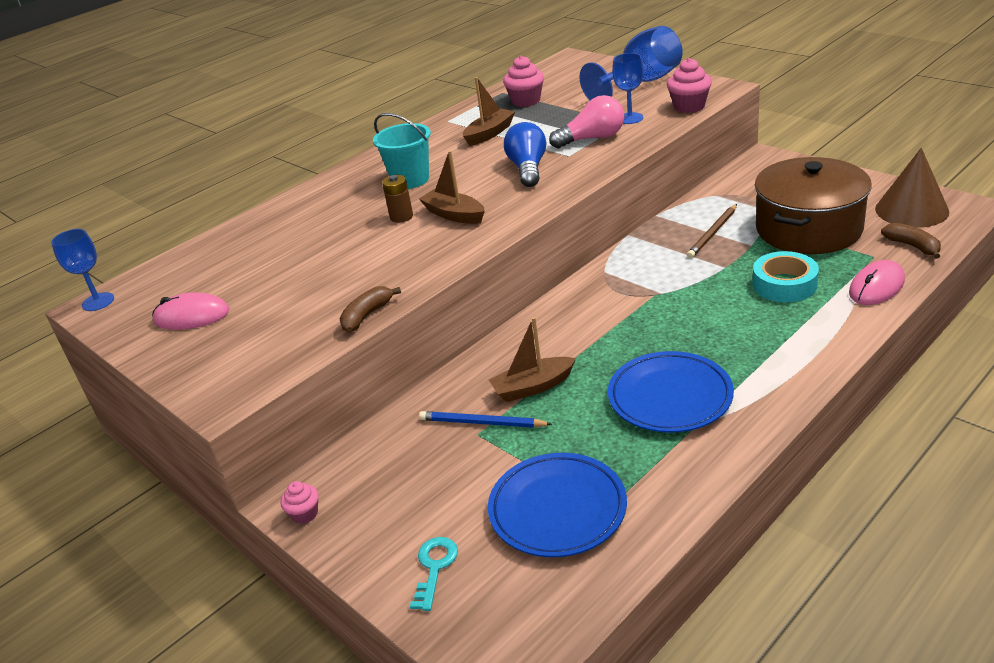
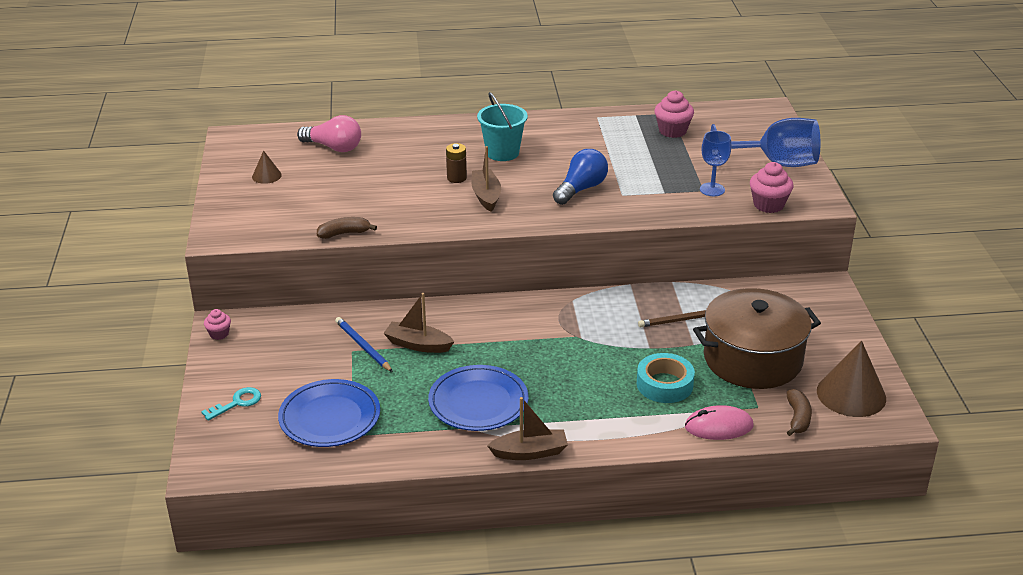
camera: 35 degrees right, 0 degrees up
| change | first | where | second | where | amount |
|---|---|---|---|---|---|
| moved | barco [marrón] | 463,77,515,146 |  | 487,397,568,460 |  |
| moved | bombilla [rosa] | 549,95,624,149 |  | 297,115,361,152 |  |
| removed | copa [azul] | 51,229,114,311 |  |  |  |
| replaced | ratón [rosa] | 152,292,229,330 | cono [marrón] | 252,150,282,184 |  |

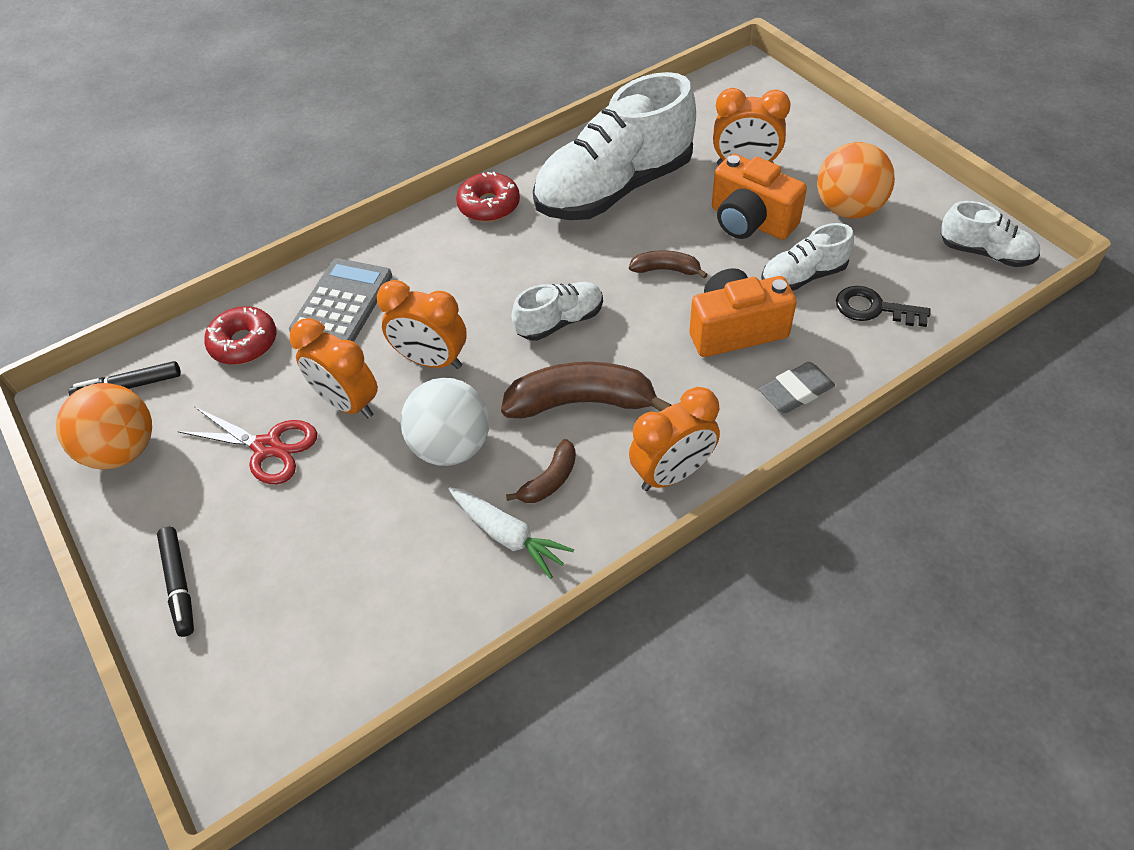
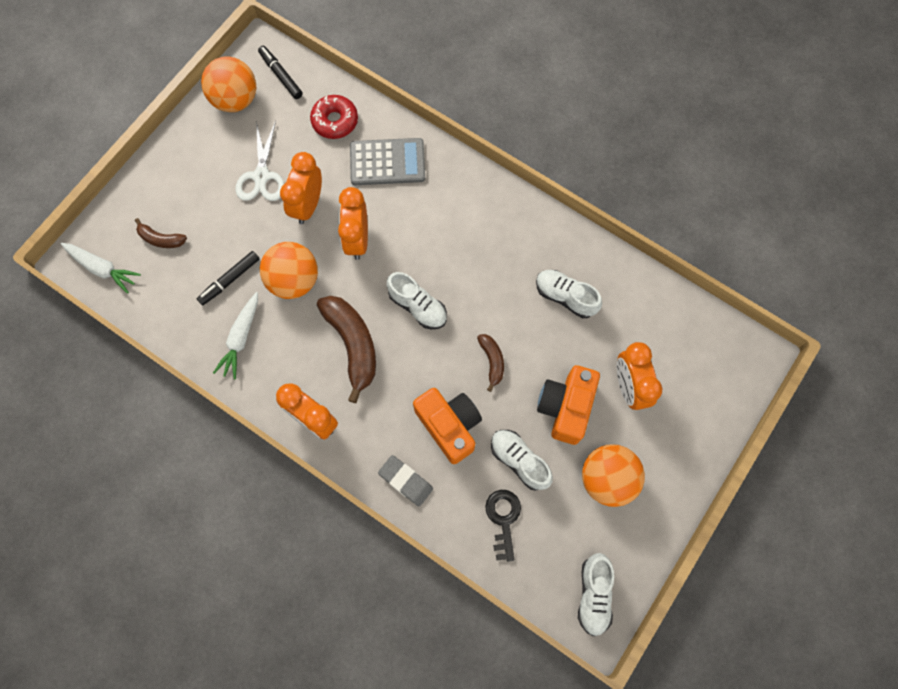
camera: 65 degrees right, 20 degrees up
| change | first | where | second | where | amount |
|---|---|---|---|---|---|
| resized | zapato [blanco] | 533,72,696,220 |  | 536,270,602,318 | x0.47 |
| removed | rosquilla [rojo] | 456,172,520,222 |  |  |  |
| recoloured | pelota [blanco] | 400,378,490,466 | pelota [naranja] | 260,242,318,299 |  |
| recoloured | tijeras [rojo] | 177,407,317,484 | tijeras [blanco] | 235,121,284,201 |  |
| moved | plátano [marrón] | 506,439,576,503 |  | 135,218,187,248 |  |
| moved | rotulador [negro] | 157,527,194,637 |  | 197,251,259,305 |  |
| added |  |  | zanahoria [blanco] | 61,243,141,294 |  |

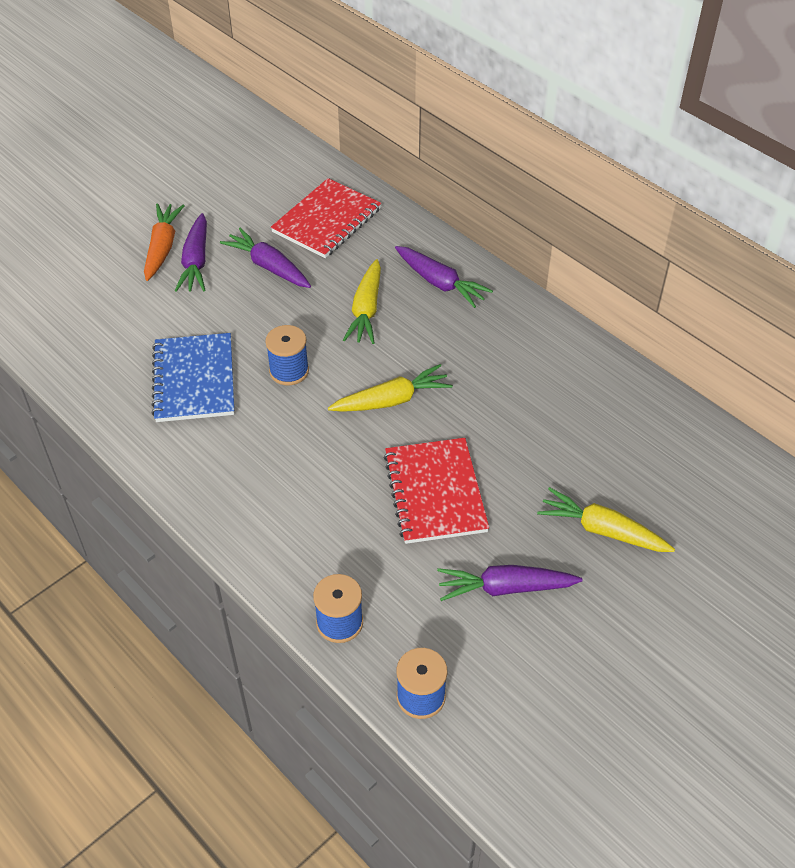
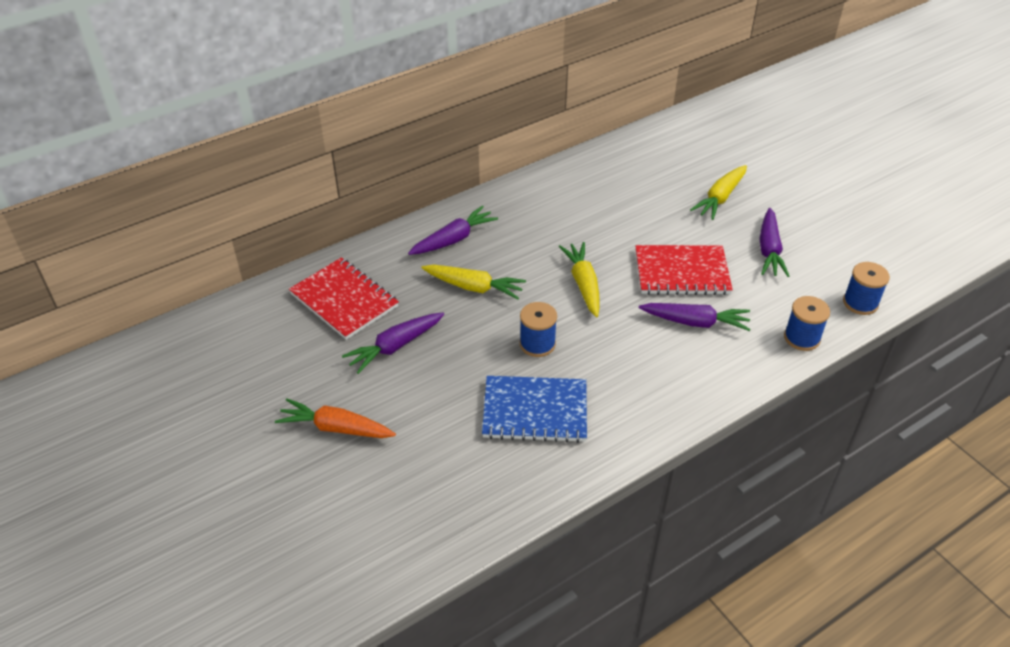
camera: 80 degrees left, 5 degrees down
| change | first | where | second | where | amount |
|---|---|---|---|---|---|
| moved | zanahoria [morado] | 175,213,207,292 |  | 639,303,750,331 |  |

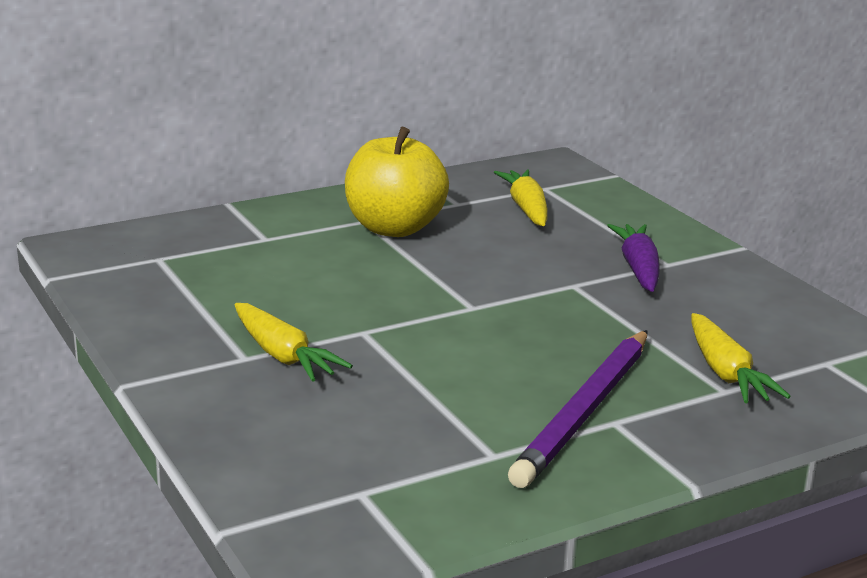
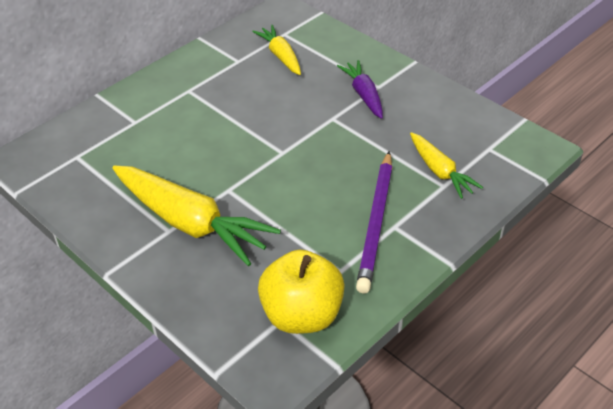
camera: 15 degrees left, 20 degrees up
| change | first | where | second | where | amount |
|---|---|---|---|---|---|
| moved | manzana [amarillo] | 345,126,449,237 |  | 258,249,345,334 |  |
| resized | zanahoria [amarillo] | 235,303,353,382 |  | 112,166,281,266 | x1.83 |

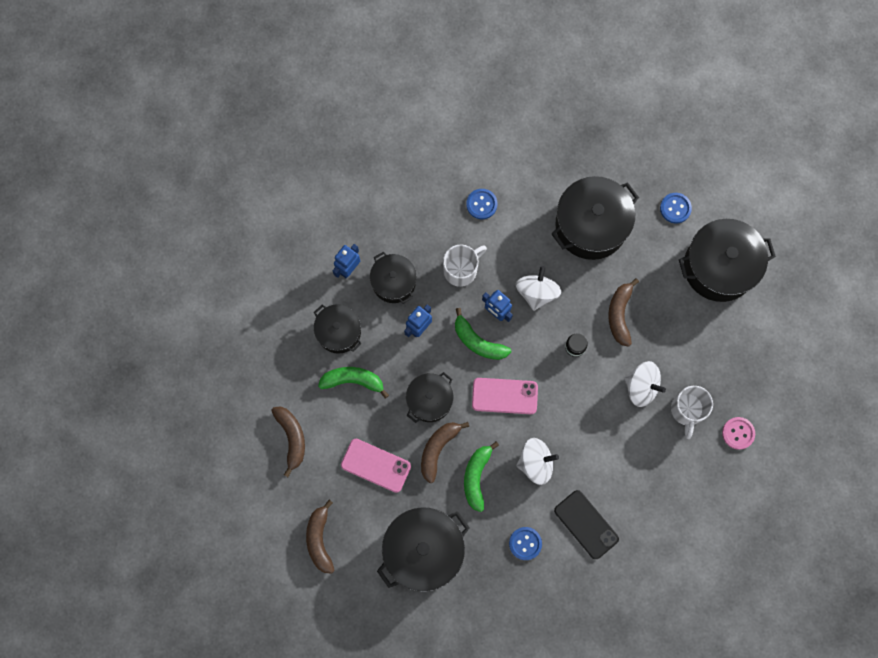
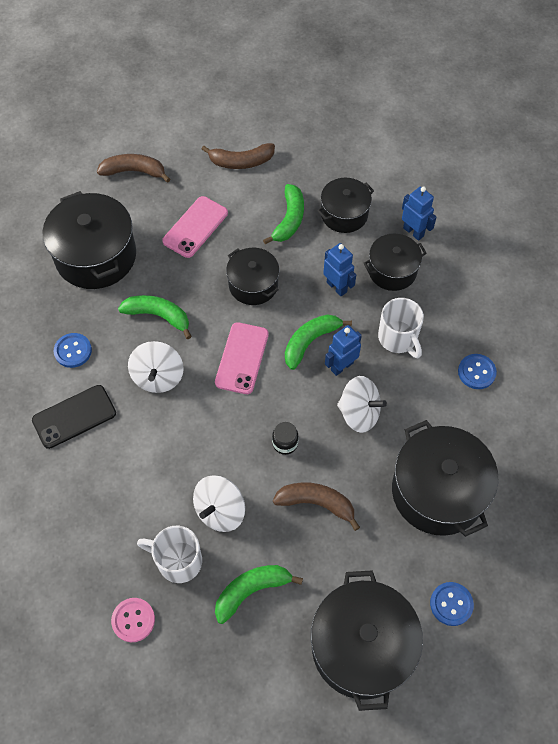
camera: 100 degrees right, 15 degrees down
| change | first | where | second | where | amount |
|---|---|---|---|---|---|
| removed | plátano [marrón] | 421,422,469,483 |  |  |  |
| added |  |  | plátano [verde] | 215,565,303,624 |  |

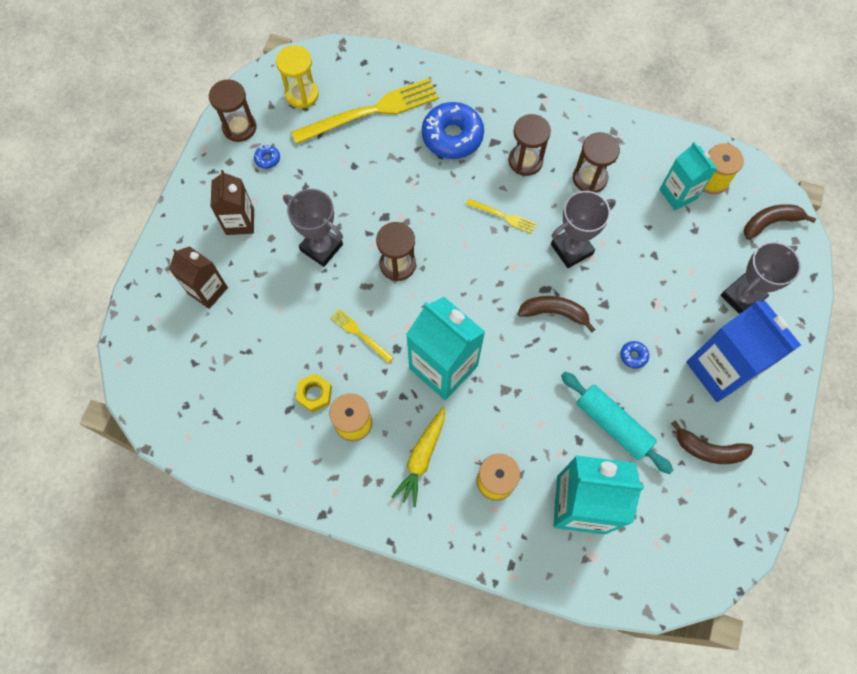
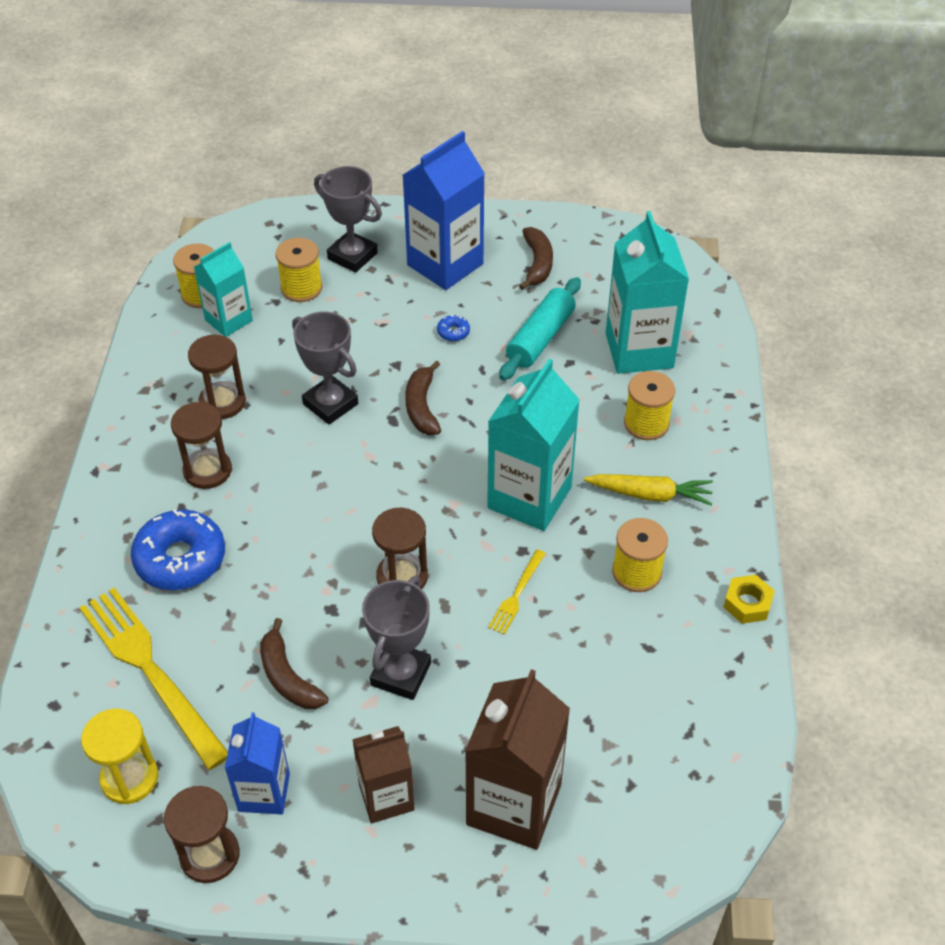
camera: 105 degrees left, 20 degrees down
| change | first | where | second | where | amount |
|---|---|---|---|---|---|
| replaced | rosquilla [azul] | 254,145,280,169 | cartón de leche [azul] | 225,712,290,814 |  |
| removed | tenedor [amarillo] | 466,199,536,234 |  |  |  |
| moved | plátano [marrón] | 744,204,816,240 |  | 260,618,329,709 |  |
| resized | cartón de leche [marrón] | 169,246,228,309 |  | 465,669,570,850 | x1.65 |
| moved | tuerca [amarillo] | 296,373,332,413 |  | 723,575,775,624 |  |
| added |  |  | carrete [amarillo] | 276,238,323,302 |  |

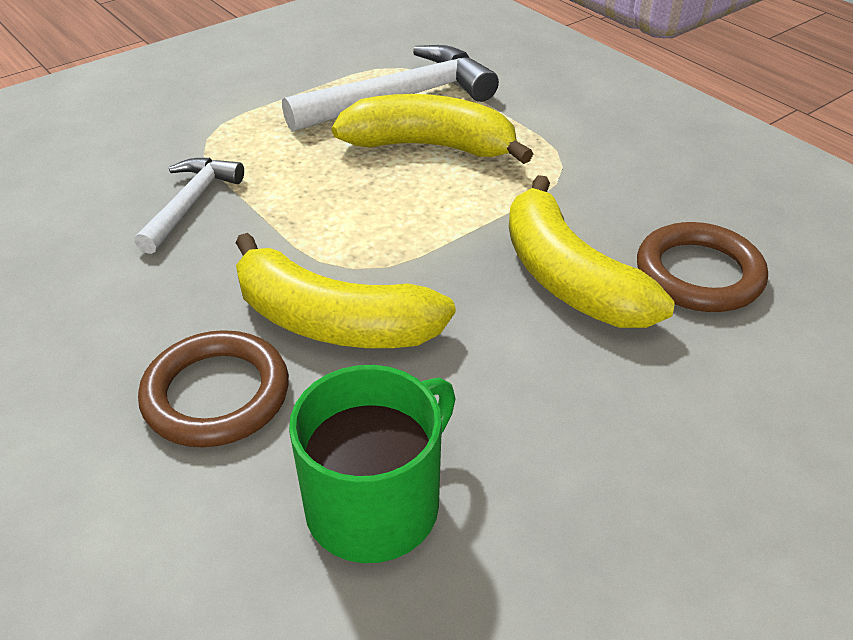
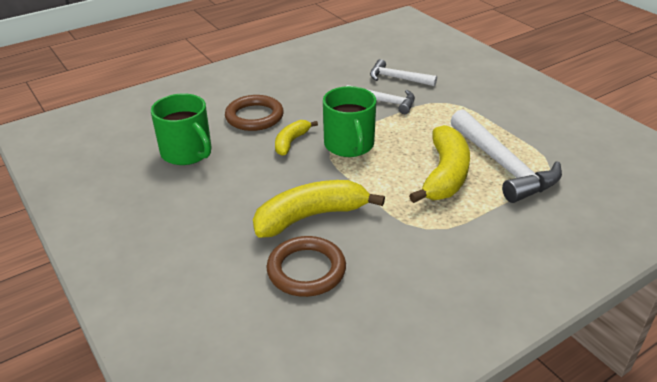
camera: 95 degrees right, 5 degrees down
| change | first | where | second | where | amount |
|---|---|---|---|---|---|
| resized | plátano [amarillo] | 236,233,455,348 |  | 275,120,318,156 | x0.55 |
| added |  |  | martillo [blanco] | 370,59,437,86 |  |
| added |  |  | taza [verde] | 323,86,376,157 |  |

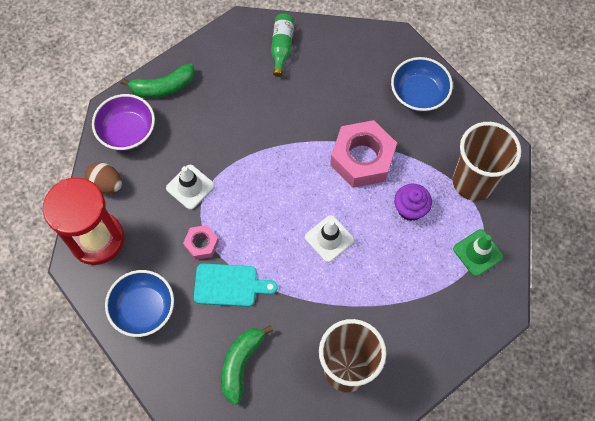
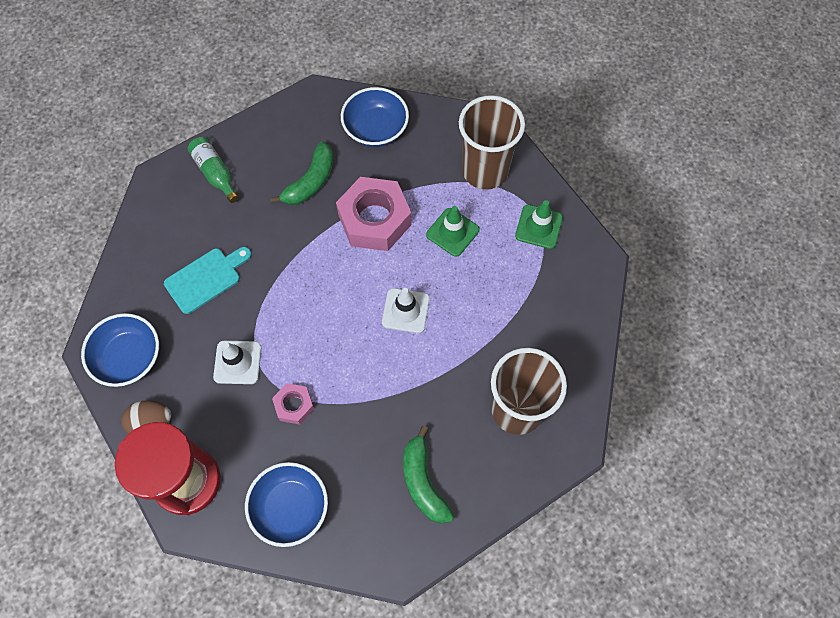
camera: 40 degrees left, 0 degrees up
| change | first | where | second | where | amount |
|---|---|---|---|---|---|
| moved | plátano [verde] | 120,64,195,98 |  | 270,141,333,205 |  |
| recoloured | cuenco [morado] | 92,94,155,151 | cuenco [azul] | 81,313,159,387 |  |
| replaced | magdalena [morado] | 394,184,432,221 | cono de tráfico [verde] | 426,206,479,257 |  |
| moved | tabla de cortar [turquesa] | 194,263,278,307 |  | 164,247,252,314 |  |

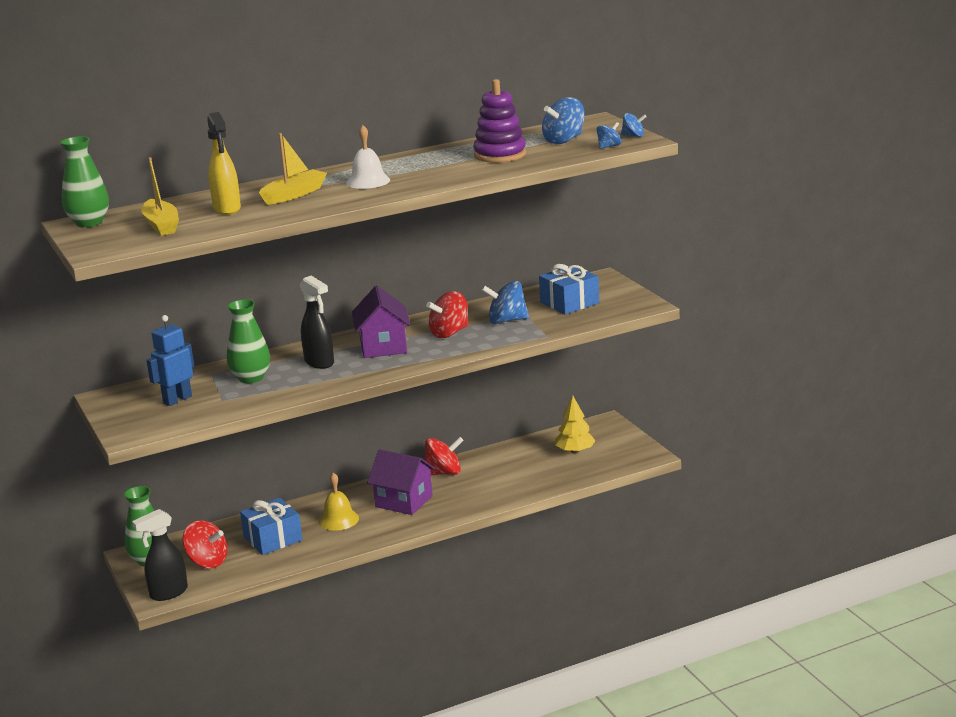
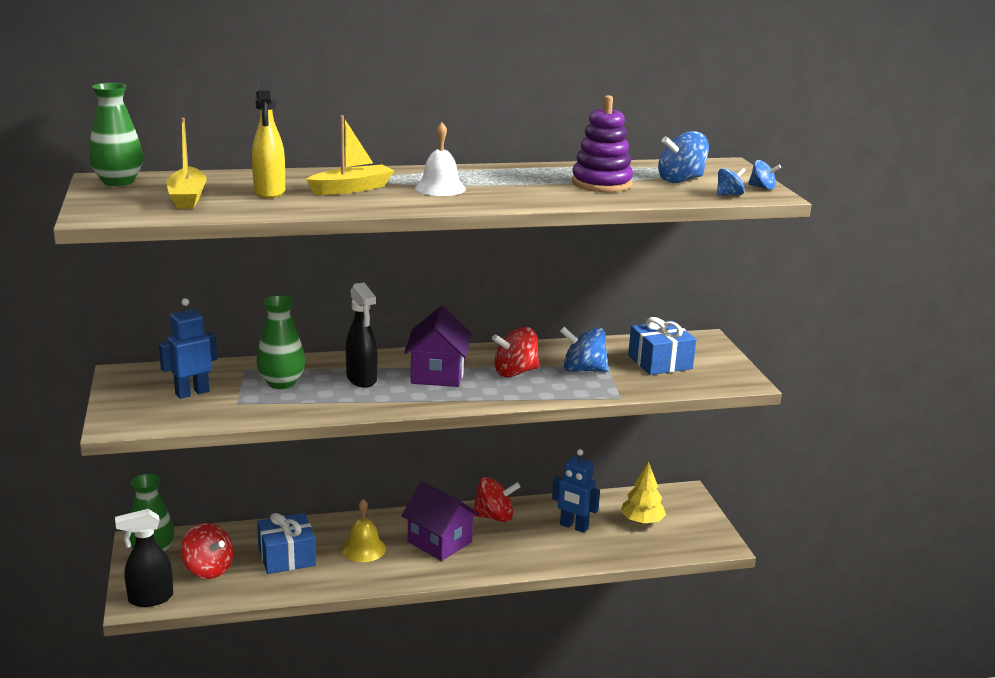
camera: 10 degrees right, 0 degrees up
| change | first | where | second | where | amount |
|---|---|---|---|---|---|
| added |  |  | robot [azul] | 552,449,600,533 |  |

